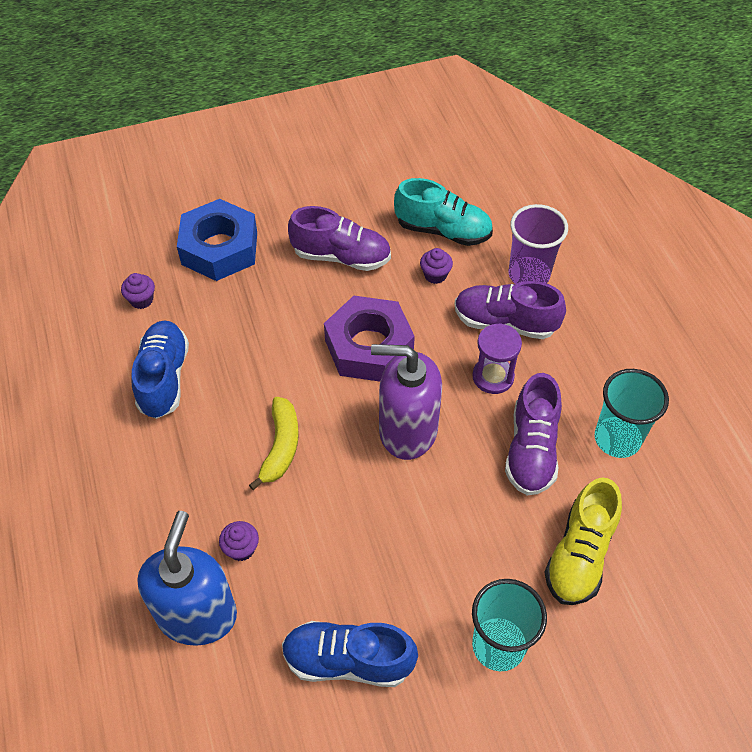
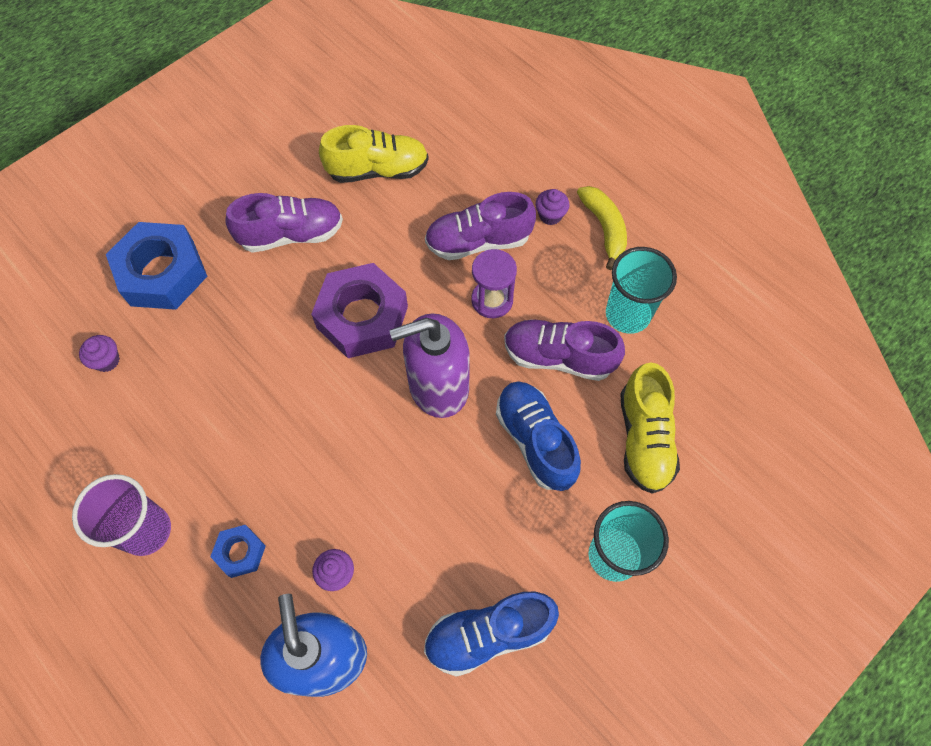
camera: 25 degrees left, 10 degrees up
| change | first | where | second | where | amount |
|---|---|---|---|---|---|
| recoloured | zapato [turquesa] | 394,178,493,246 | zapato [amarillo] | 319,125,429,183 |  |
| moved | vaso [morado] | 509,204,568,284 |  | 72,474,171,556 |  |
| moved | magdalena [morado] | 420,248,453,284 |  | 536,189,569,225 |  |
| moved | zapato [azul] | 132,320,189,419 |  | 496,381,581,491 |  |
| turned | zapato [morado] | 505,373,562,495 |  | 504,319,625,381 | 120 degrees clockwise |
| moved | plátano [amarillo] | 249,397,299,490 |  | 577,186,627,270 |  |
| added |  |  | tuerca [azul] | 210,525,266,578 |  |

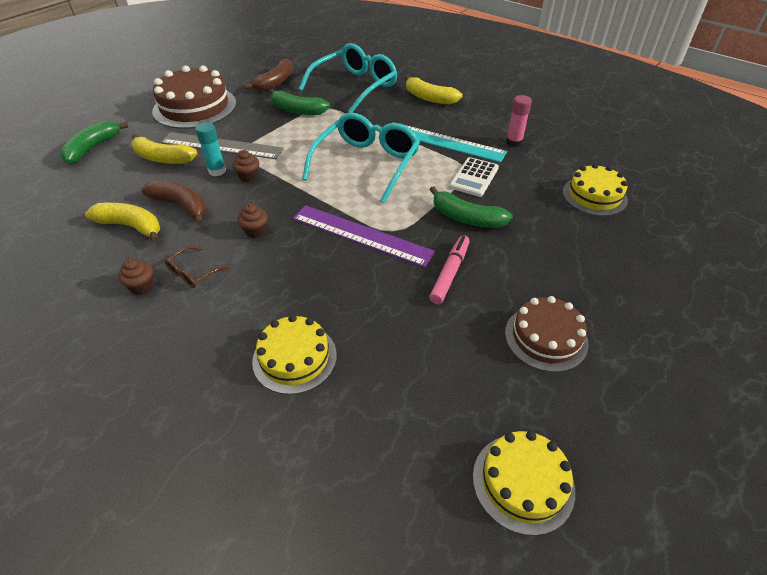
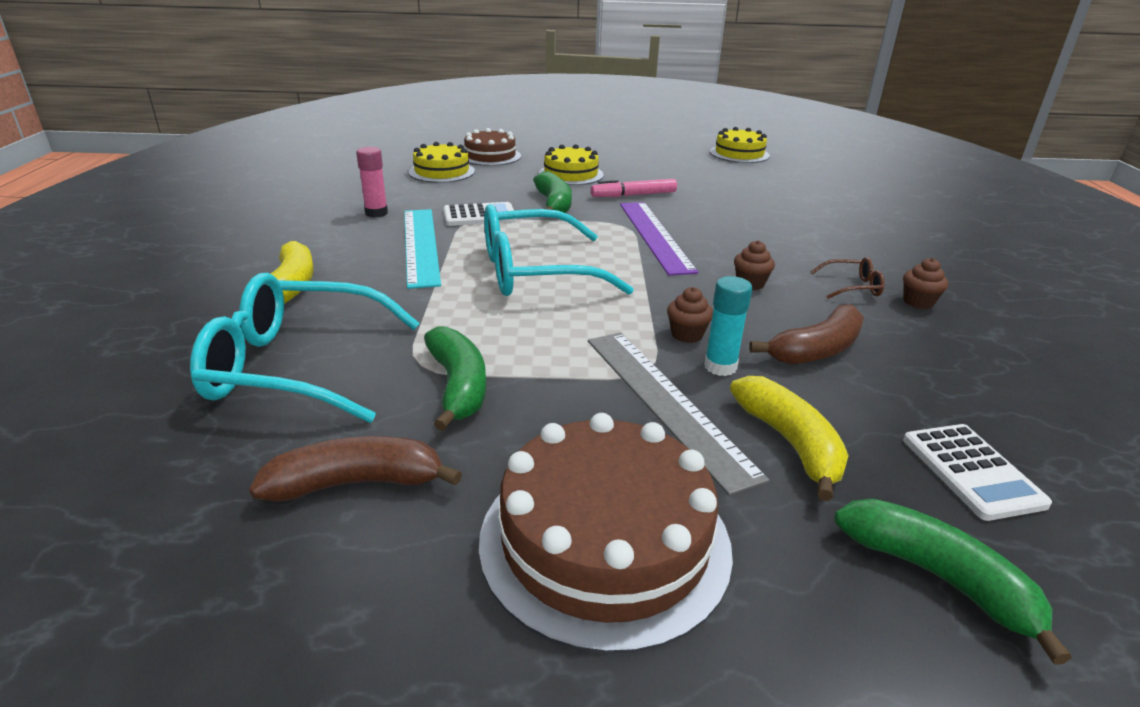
camera: 130 degrees left, 15 degrees down
| change | first | where | second | where | amount |
|---|---|---|---|---|---|
| turned | plátano [verde] | 60,121,128,164 |  | 835,499,1071,665 | 120 degrees counterclockwise |
| turned | plátano [marrón] | 141,181,207,225 |  | 749,304,864,365 | 120 degrees counterclockwise |
| removed | plátano [amarillo] | 85,203,160,243 |  |  |  |
| moved | tarta [marrón] | 505,296,589,372 |  | 464,128,521,166 |  |
| moved | tarta [amarillo] | 252,315,337,395 |  | 539,144,604,185 |  |
| added |  |  | calculadora [blanco] | 903,424,1052,521 |  |

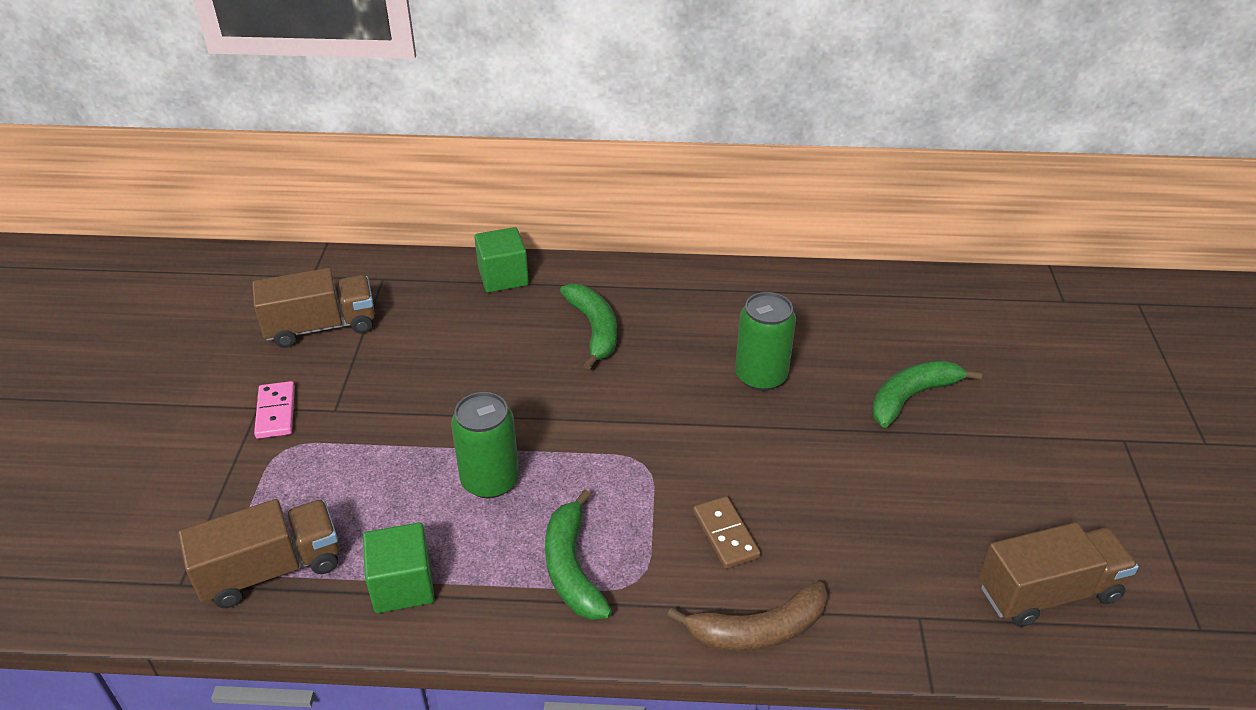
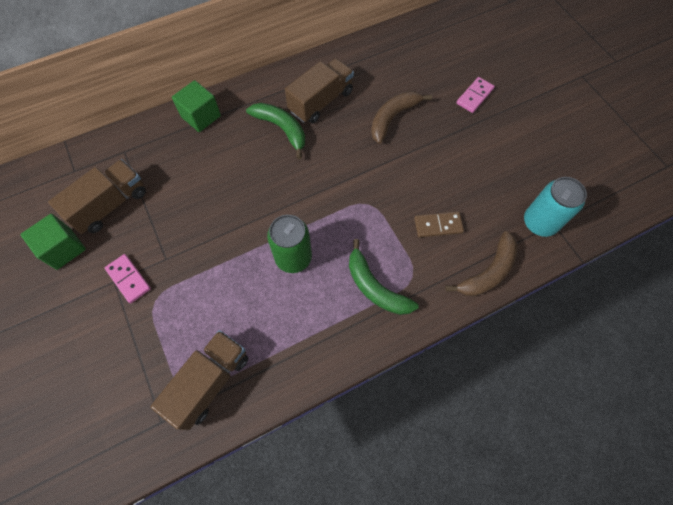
camera: 30 degrees left, 25 degrees up
| change | first | where | second | where | amount |
|---|---|---|---|---|---|
| replaced | lata [verde] | 735,292,796,391 | plátano [marrón] | 371,91,432,144 |  |
| replaced | plátano [verde] | 872,360,982,428 | ficha de dominó [rosa] | 456,77,495,113 |  |
| turned | ficha de dominó [marrón] | 693,496,761,569 |  | 414,212,464,238 | 45 degrees counterclockwise |
| moved | cubo [verde] | 363,522,434,613 |  | 20,214,86,270 |  |
| moved | camión [marrón] | 978,522,1139,627 |  | 285,59,354,123 |  |
| added |  |  | lata [turquesa] | 524,177,587,237 |  |

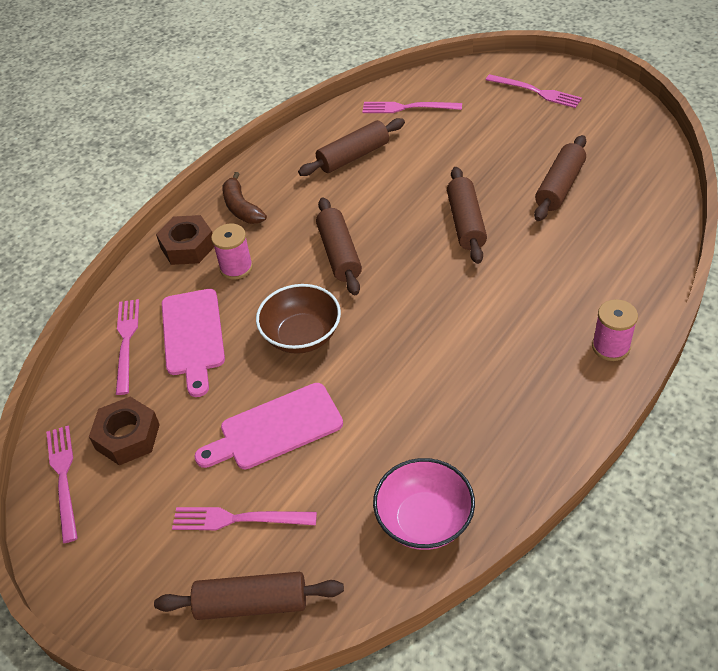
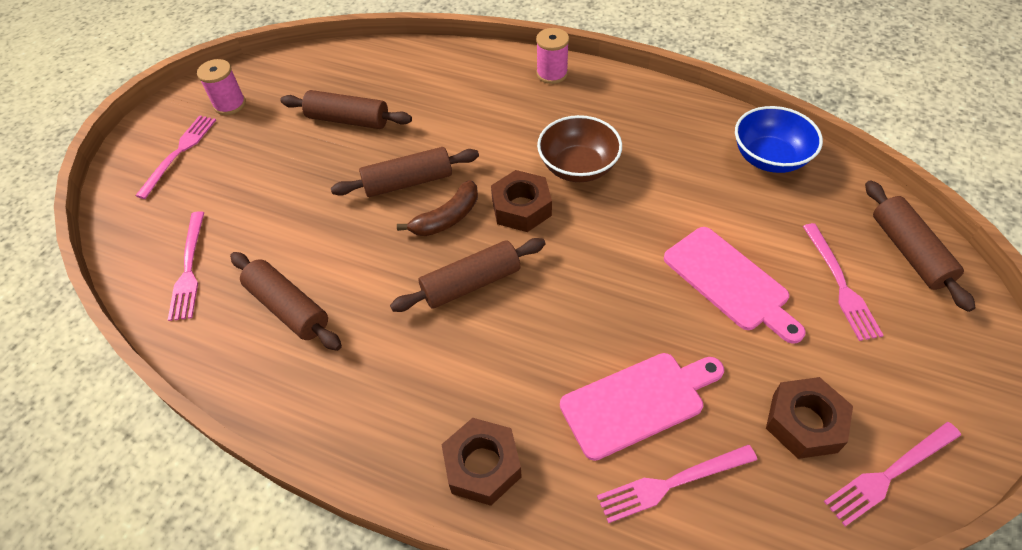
camera: 105 degrees left, 5 degrees up
| change | first | where | second | where | amount |
|---|---|---|---|---|---|
| moved | plátano [marrón] | 222,172,267,224 |  | 397,180,478,236 |  |
| moved | carrete [rosa] | 211,224,253,280 |  | 197,59,246,115 |  |
| moved | cuenco [marrón] | 256,284,341,354 |  | 537,115,622,182 |  |
| recoloured | cuenco [rosa] | 373,458,475,550 | cuenco [azul] | 735,106,823,173 |  |
| added |  |  | tuerca [marrón] | 491,170,552,232 |  |

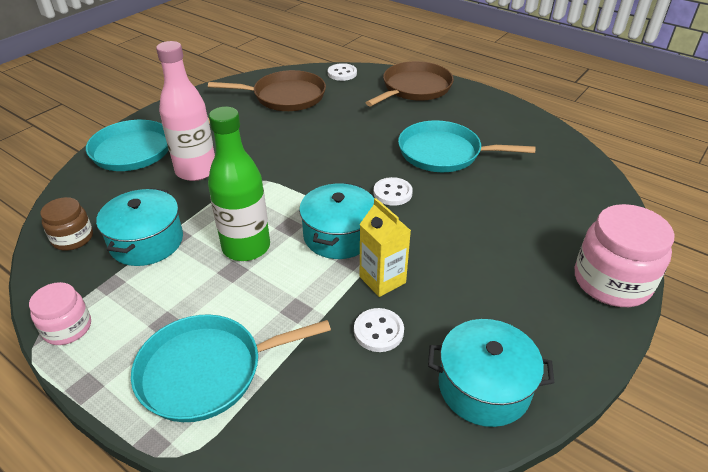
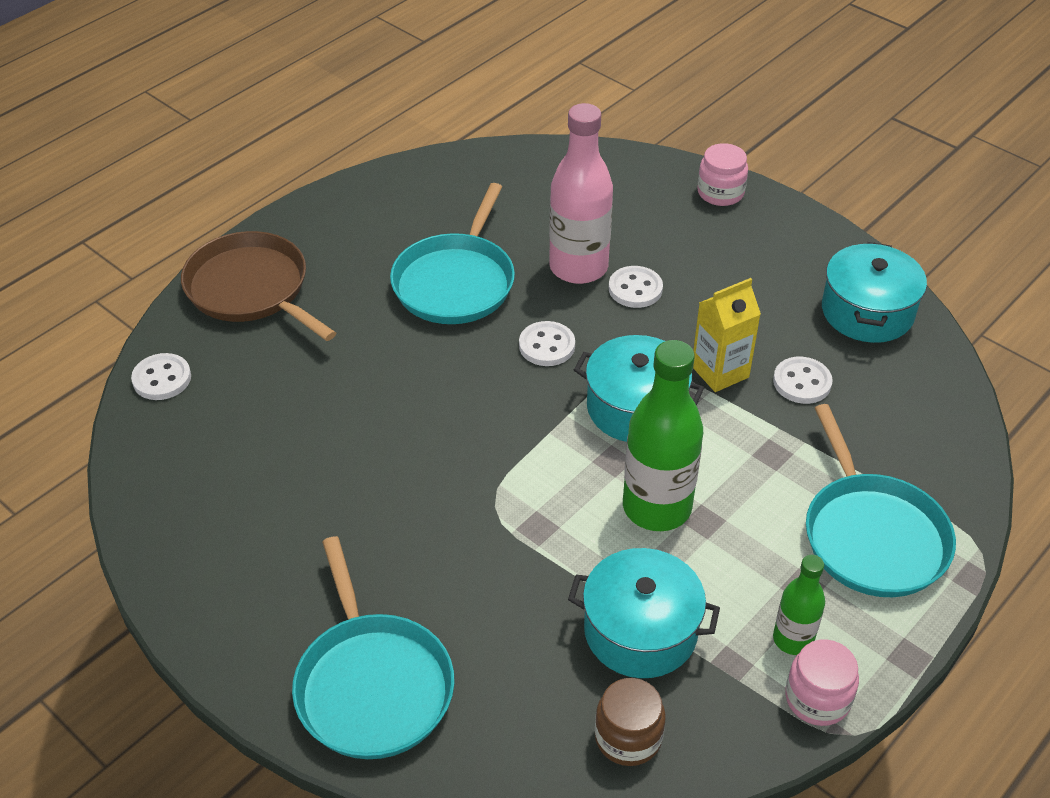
camera: 85 degrees left, 5 degrees up
| change | first | where | second | where | amount |
|---|---|---|---|---|---|
| moved | botella [rosa] | 156,41,215,181 |  | 549,103,613,284 |  |
| removed | sartén [marrón] | 208,70,326,111 |  |  |  |
| resized | tarro [rosa] | 575,204,674,307 |  | 697,143,748,206 | x0.57 |
| added |  |  | botón [blanco] | 609,266,663,308 |  |
| added |  |  | botella [verde] | 773,555,825,655 |  |

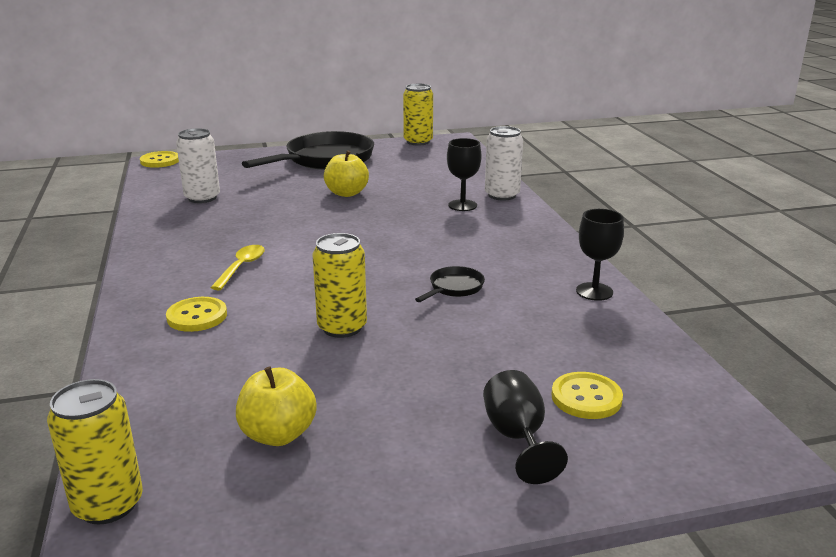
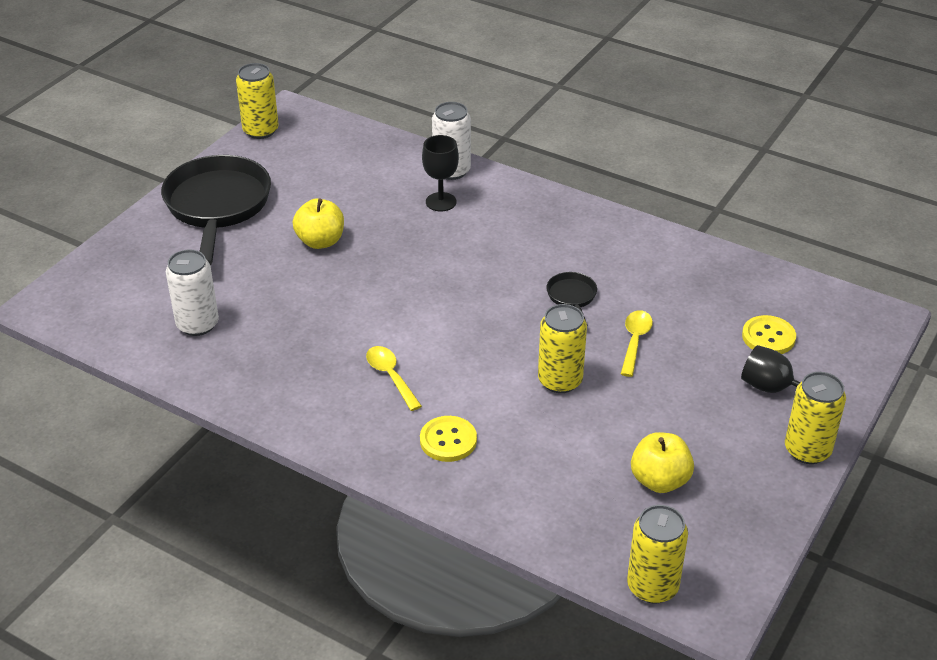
camera: 45 degrees left, 15 degrees up
| change | first | where | second | where | amount |
|---|---|---|---|---|---|
| removed | botón [amarillo] | 140,151,179,168 |  |  |  |
| removed | copa [negro] | 576,209,624,301 |  |  |  |
| added |  |  | cuchara [amarillo] | 621,310,653,377 |  |
| added |  |  | lata [amarillo] | 785,372,846,464 |  |

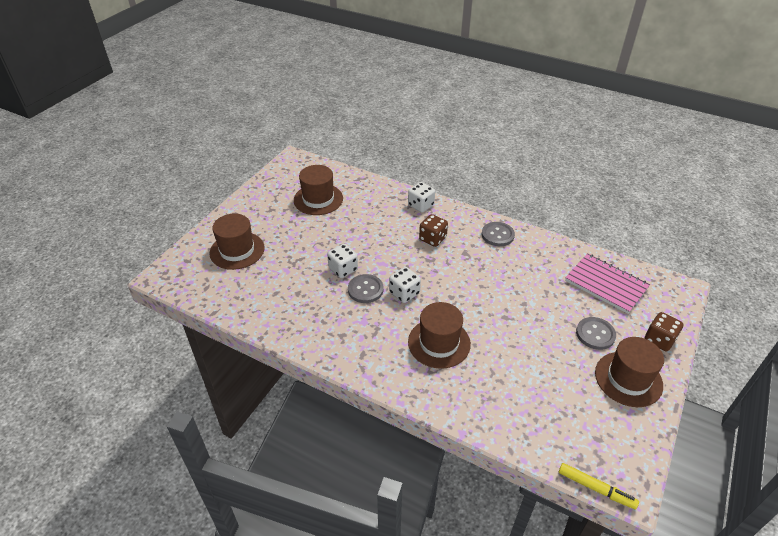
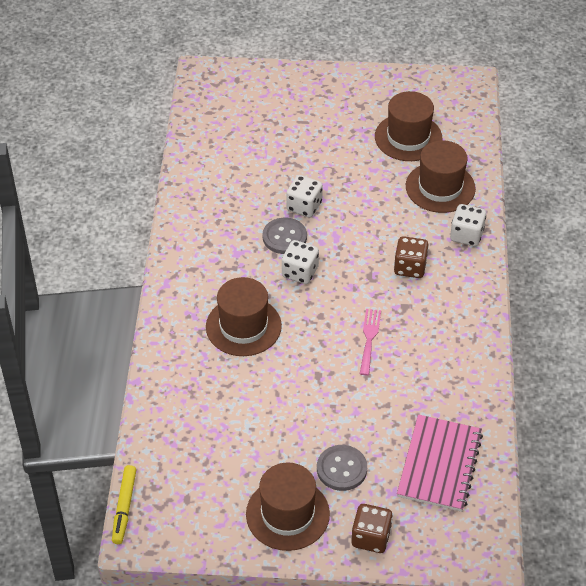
camera: 65 degrees right, 5 degrees up
| change | first | where | second | where | amount |
|---|---|---|---|---|---|
| moved | sombrero [marrón] | 210,213,265,270 |  | 406,140,476,213 |  |
| removed | botón [gris] | 482,222,515,246 |  |  |  |
| added |  |  | tenedor [rosa] | 360,309,381,376 |  |

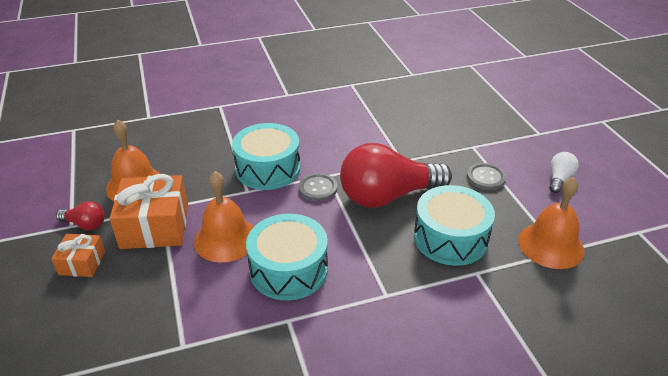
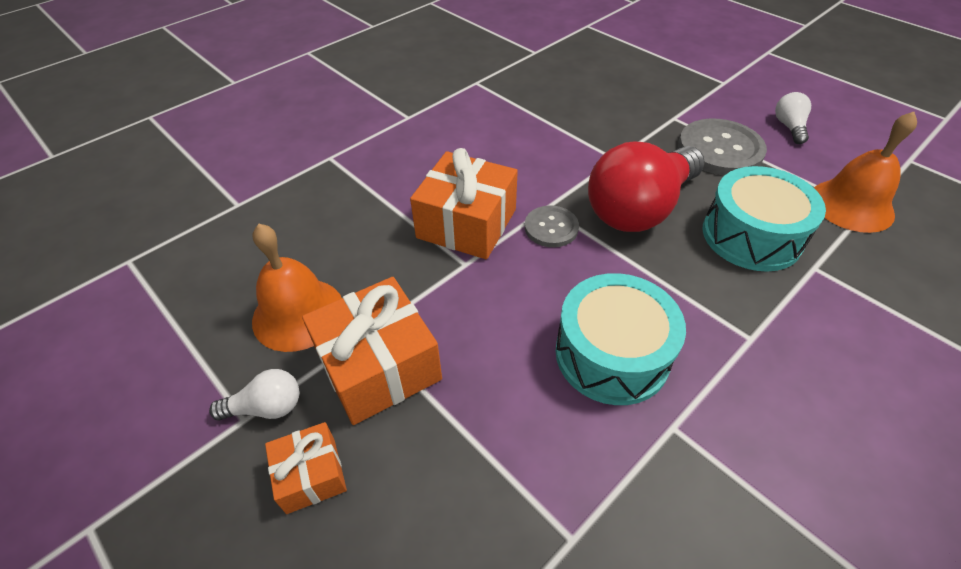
camera: 25 degrees left, 10 degrees up
| change | first | where | second | where | amount |
|---|---|---|---|---|---|
| replaced | tambor [turquesa] | 232,123,301,190 | regalo [naranja] | 410,148,518,259 |  |
| resized | botón [gris] | 467,163,506,190 |  | 678,118,767,175 | x1.74 |
| removed | campana [naranja] | 194,171,254,262 |  |  |  |
| recoloured | bombilla [rojo] | 56,201,105,230 | bombilla [blanco] | 209,369,300,421 |  |

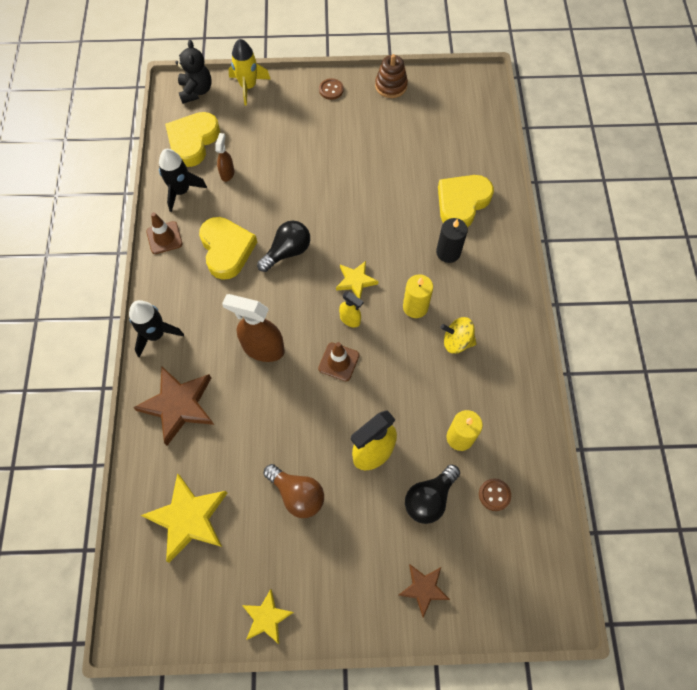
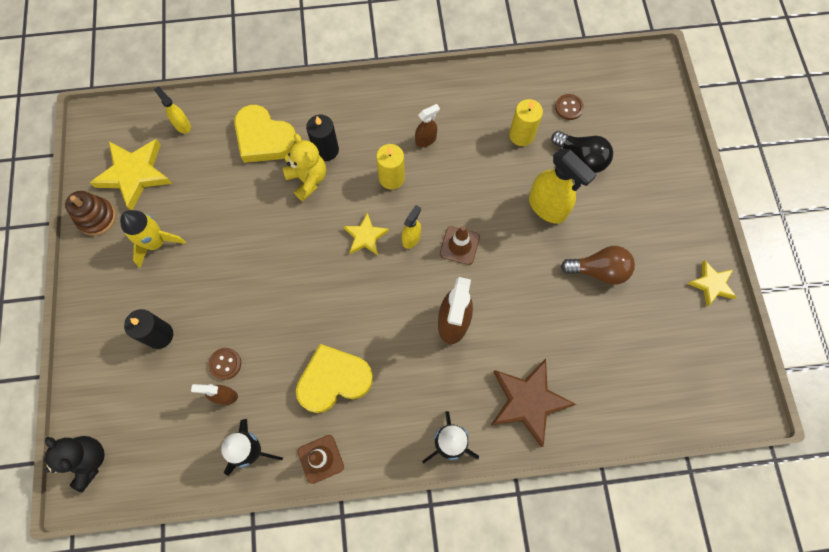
camera: 95 degrees left, 5 degrees up
| change | first | where | second | where | amount |
|---|---|---|---|---|---|
| moved | cohete [amarillo] | 228,39,271,106 |  | 120,210,186,268 |  |
| turned | osito [negro] | 175,40,212,104 |  | 44,436,105,492 | 60 degrees clockwise |
| moved | botón [marrón] | 319,78,343,100 |  | 208,348,241,380 |  |
| removed | corazón [amarillo] | 165,112,220,167 |  |  |  |
| removed | bombilla [negro] | 257,221,310,272 |  |  |  |
| replaced | peonza [amarillo] | 441,317,476,354 | pulverizador [marrón] | 415,104,440,147 |  |
| turned | bombilla [marrón] | 264,464,324,518 |  | 561,246,635,285 | 60 degrees clockwise |
| moved | estrella [amarillo] | 141,473,227,563 |  | 90,139,172,210 |  |
| removed | estrella [marrón] | 399,564,450,617 |  |  |  |
| added |  |  | pulverizador [amarillo] | 154,86,191,133 |  |
| added |  |  | osito [amarillo] | 283,134,326,201 |  |
| added |  |  | vela [negro] | 124,309,173,349 |  |

